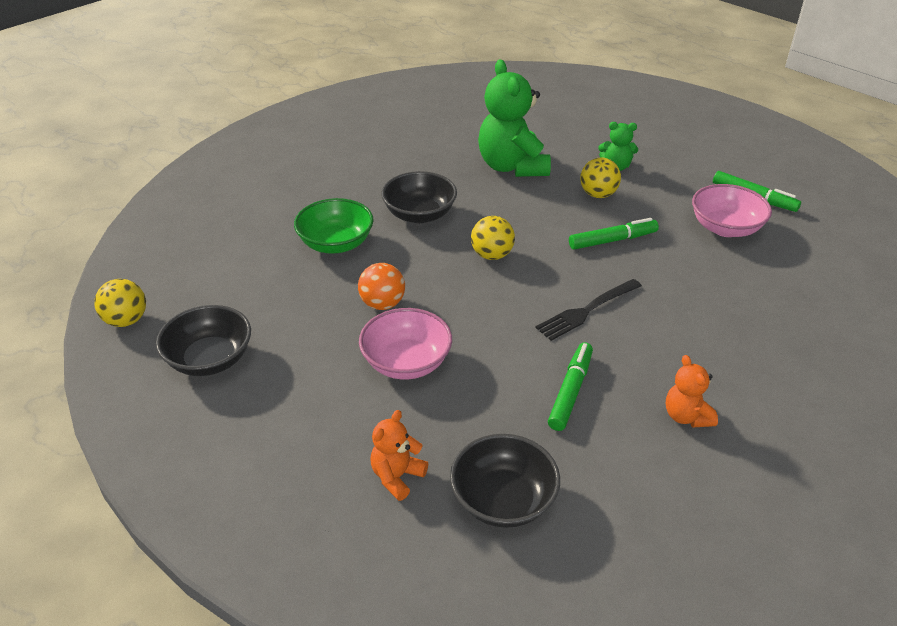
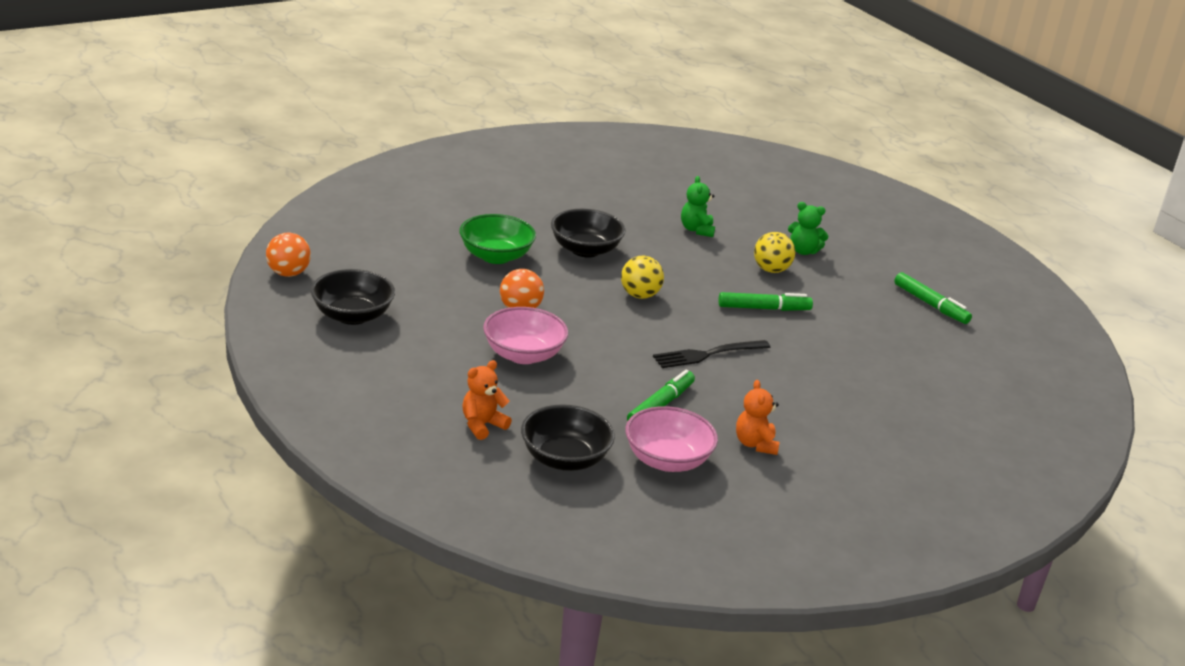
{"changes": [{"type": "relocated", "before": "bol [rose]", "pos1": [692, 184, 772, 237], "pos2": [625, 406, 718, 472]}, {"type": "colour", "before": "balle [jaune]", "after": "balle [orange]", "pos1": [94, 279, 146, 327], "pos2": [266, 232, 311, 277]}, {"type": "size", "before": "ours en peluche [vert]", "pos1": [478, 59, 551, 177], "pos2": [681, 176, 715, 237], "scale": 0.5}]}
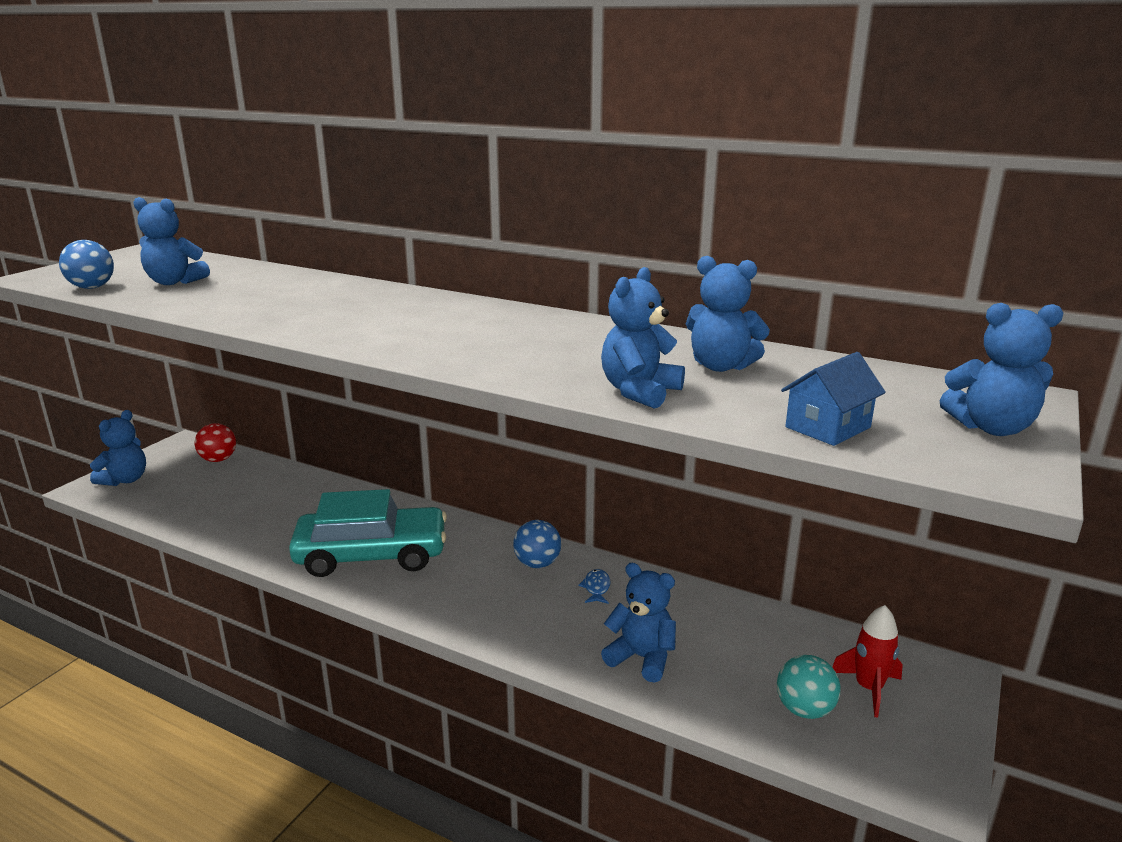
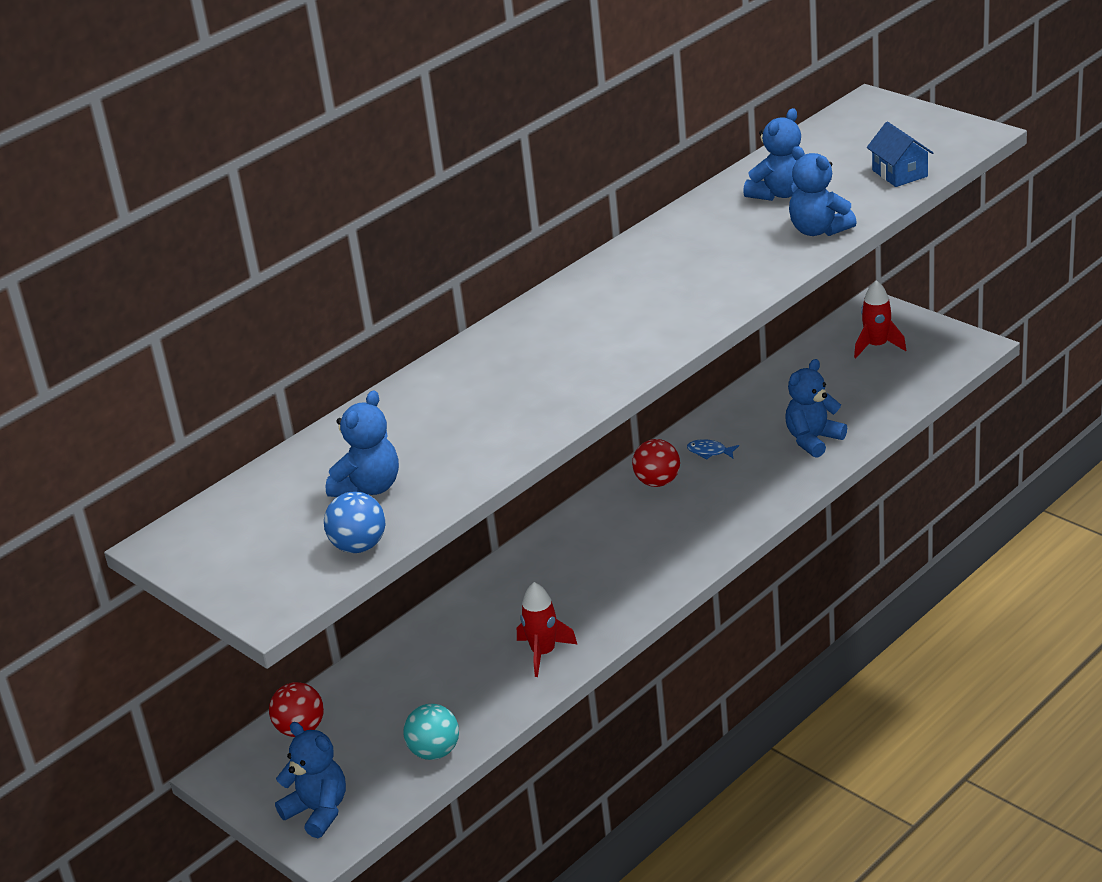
{"changes": [{"type": "missing", "before": "voiture [turquoise]", "pos1": [289, 489, 447, 577]}, {"type": "missing", "before": "ours en peluche [bleu]", "pos1": [939, 303, 1064, 436]}, {"type": "appeared", "after": "fusée [rouge]", "pos2": [517, 582, 577, 677]}, {"type": "relocated", "before": "balle [turquoise]", "pos1": [777, 655, 840, 719], "pos2": [403, 704, 459, 760]}, {"type": "colour", "before": "balle [bleu]", "after": "balle [rouge]", "pos1": [513, 520, 561, 568], "pos2": [632, 439, 680, 487]}]}
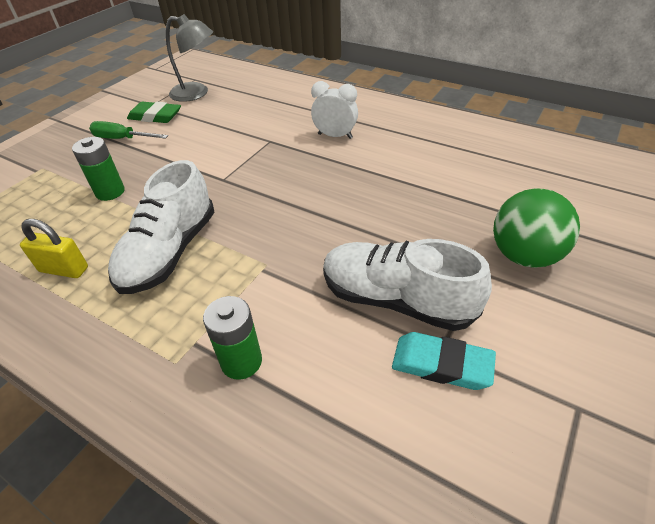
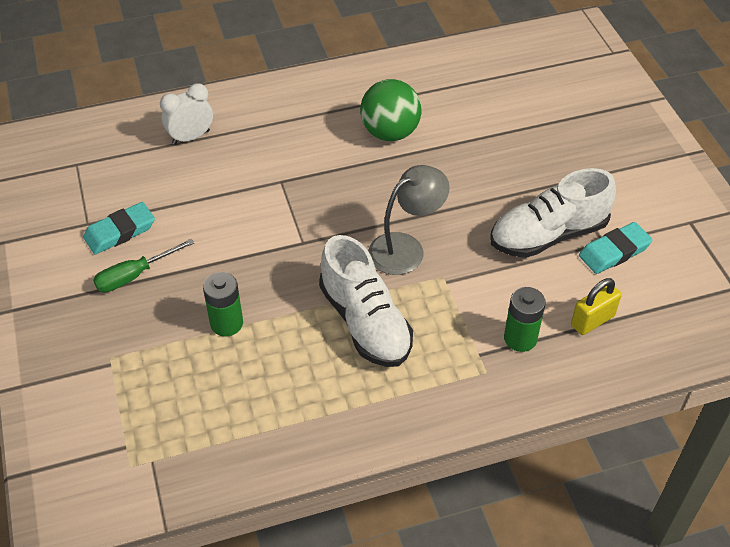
{"changes": [{"type": "relocated", "before": "cadenas [jaune]", "pos1": [20, 219, 88, 278], "pos2": [571, 278, 622, 335]}, {"type": "relocated", "before": "lampe [gris]", "pos1": [166, 14, 213, 102], "pos2": [368, 165, 449, 275]}, {"type": "relocated", "before": "réveil [blanc]", "pos1": [311, 81, 358, 139], "pos2": [160, 84, 213, 145]}, {"type": "relocated", "before": "balle [vert]", "pos1": [493, 188, 580, 268], "pos2": [360, 79, 422, 141]}, {"type": "colour", "before": "gomme [vert]", "after": "gomme [turquoise]", "pos1": [127, 102, 181, 123], "pos2": [83, 202, 155, 255]}]}
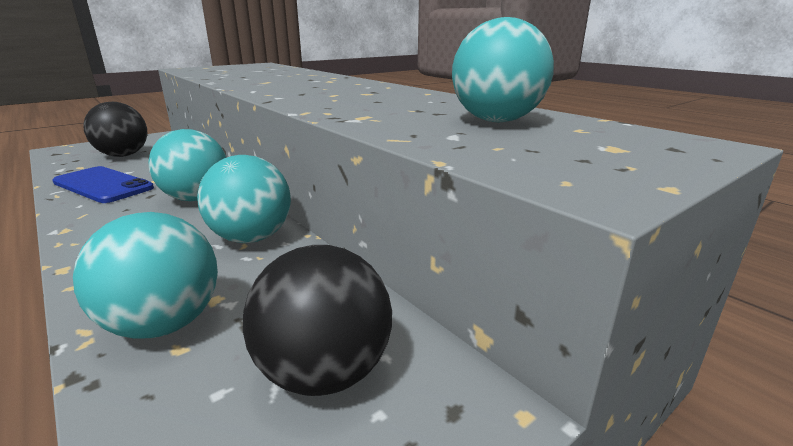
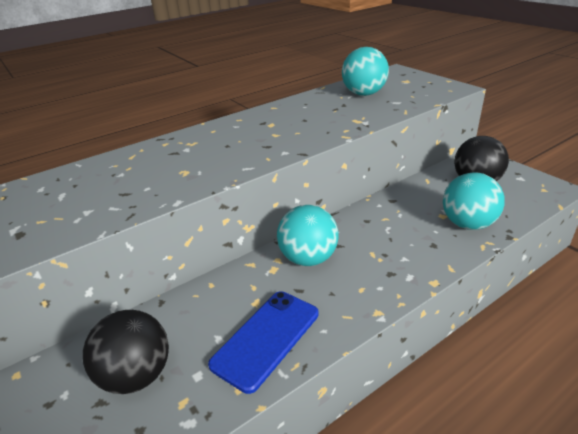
{"changes": [{"type": "missing", "before": "balle [turquoise]", "pos1": [197, 155, 291, 243]}]}
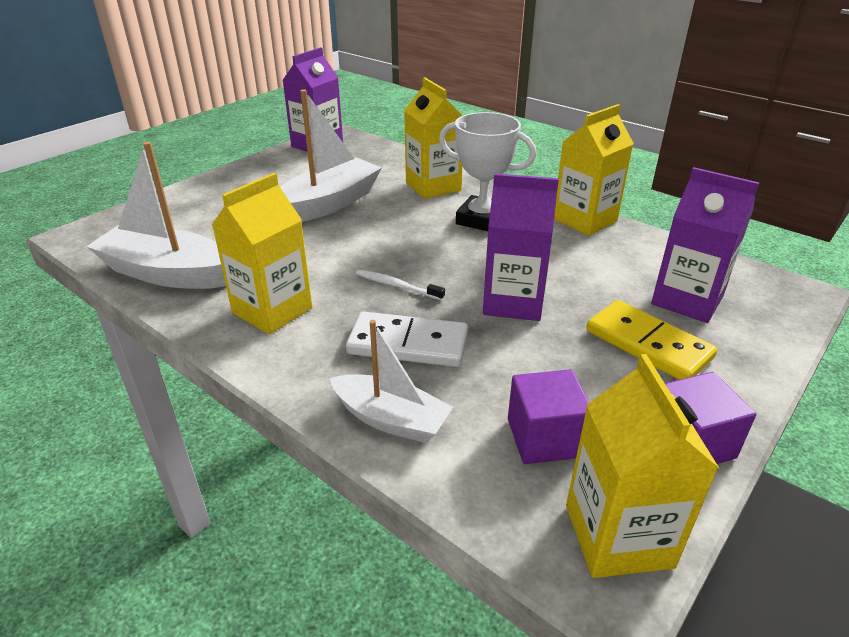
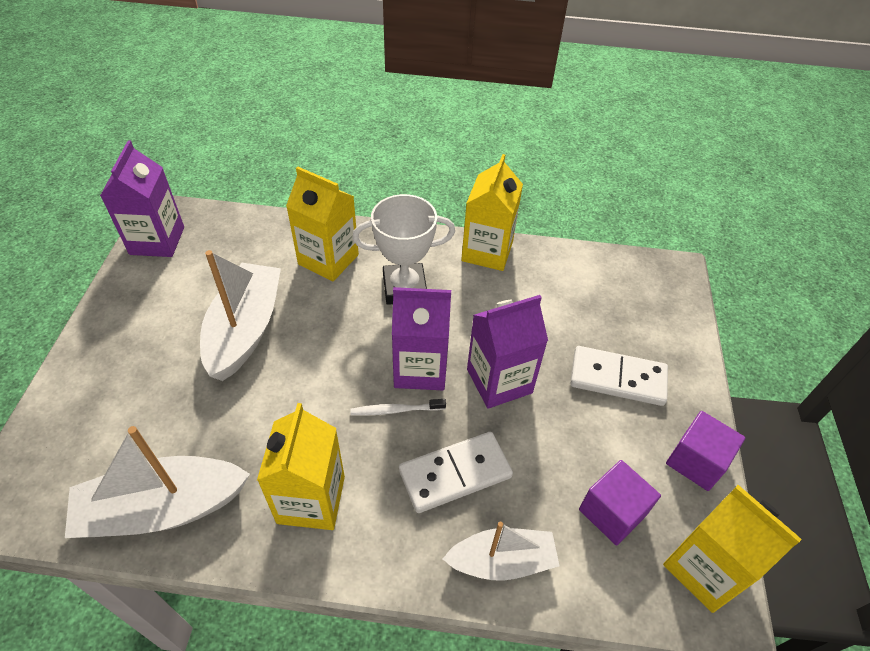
{"changes": [{"type": "relocated", "before": "brique de lait [violet]", "pos1": [651, 167, 759, 323], "pos2": [392, 287, 451, 390]}, {"type": "colour", "before": "domino [jaune]", "after": "domino [blanc]", "pos1": [586, 300, 717, 380], "pos2": [570, 346, 668, 406]}]}
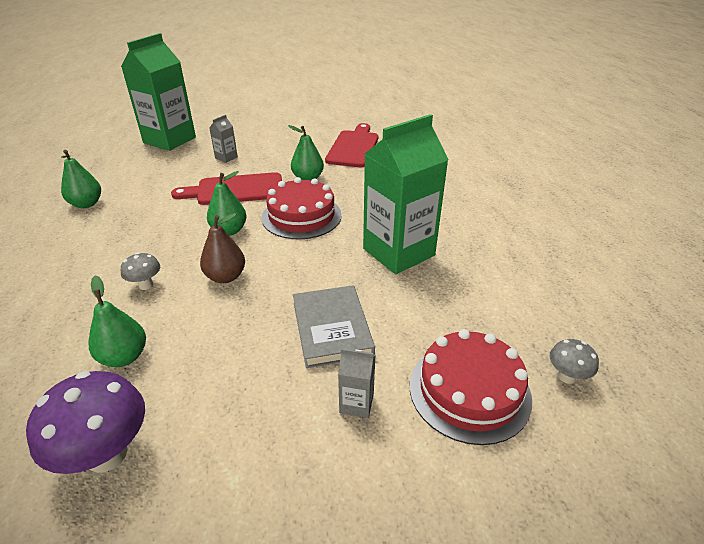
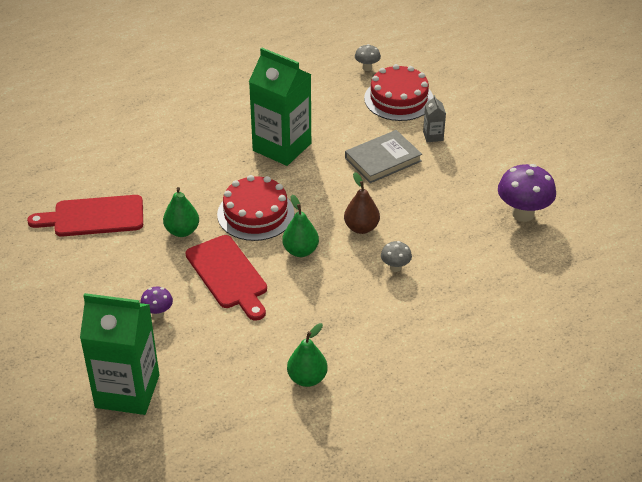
{"changes": [{"type": "missing", "before": "poire [vert]", "pos1": [89, 275, 146, 367]}, {"type": "exchanged", "before": "brique de lait [gris]", "after": "champignon [violet]", "pos1": [209, 115, 238, 163], "pos2": [140, 287, 173, 318]}]}
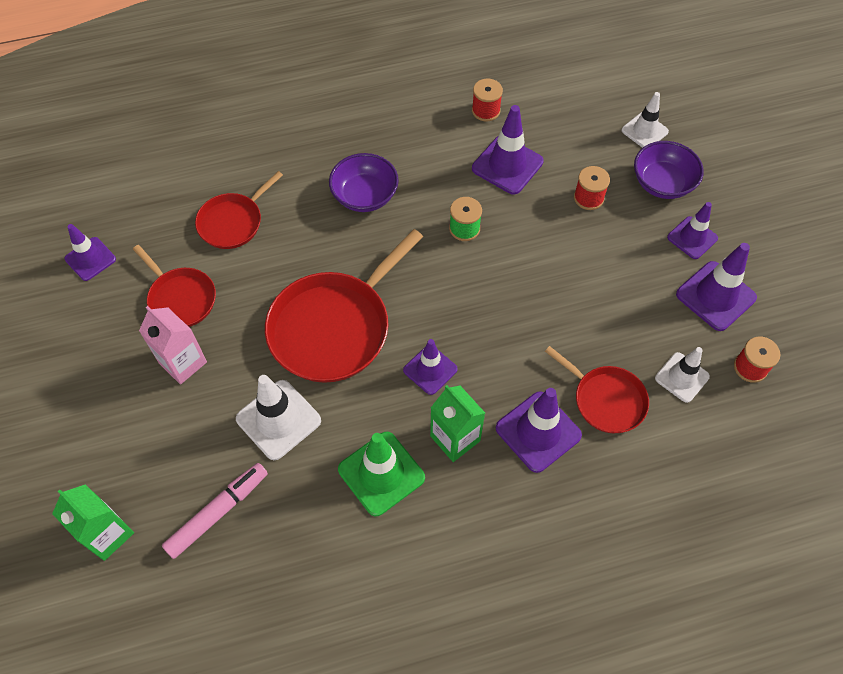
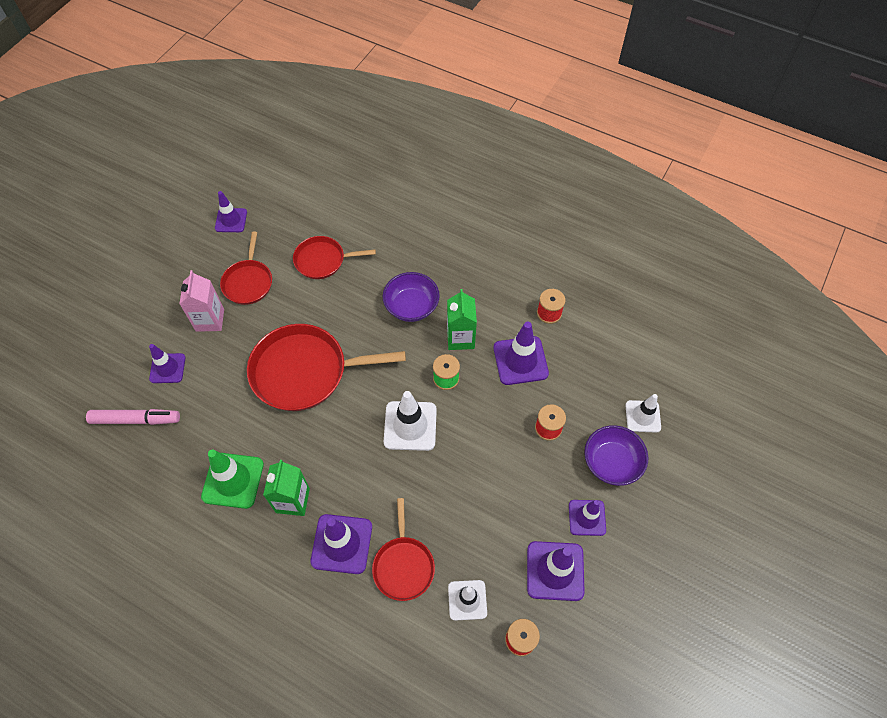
{"changes": [{"type": "relocated", "before": "brique de lait [vert]", "pos1": [52, 484, 134, 561], "pos2": [447, 289, 477, 350]}, {"type": "relocated", "before": "cône de chantier [blanc]", "pos1": [236, 375, 321, 460], "pos2": [384, 391, 437, 451]}, {"type": "relocated", "before": "cône de chantier [violet]", "pos1": [403, 339, 458, 395], "pos2": [149, 344, 185, 383]}]}
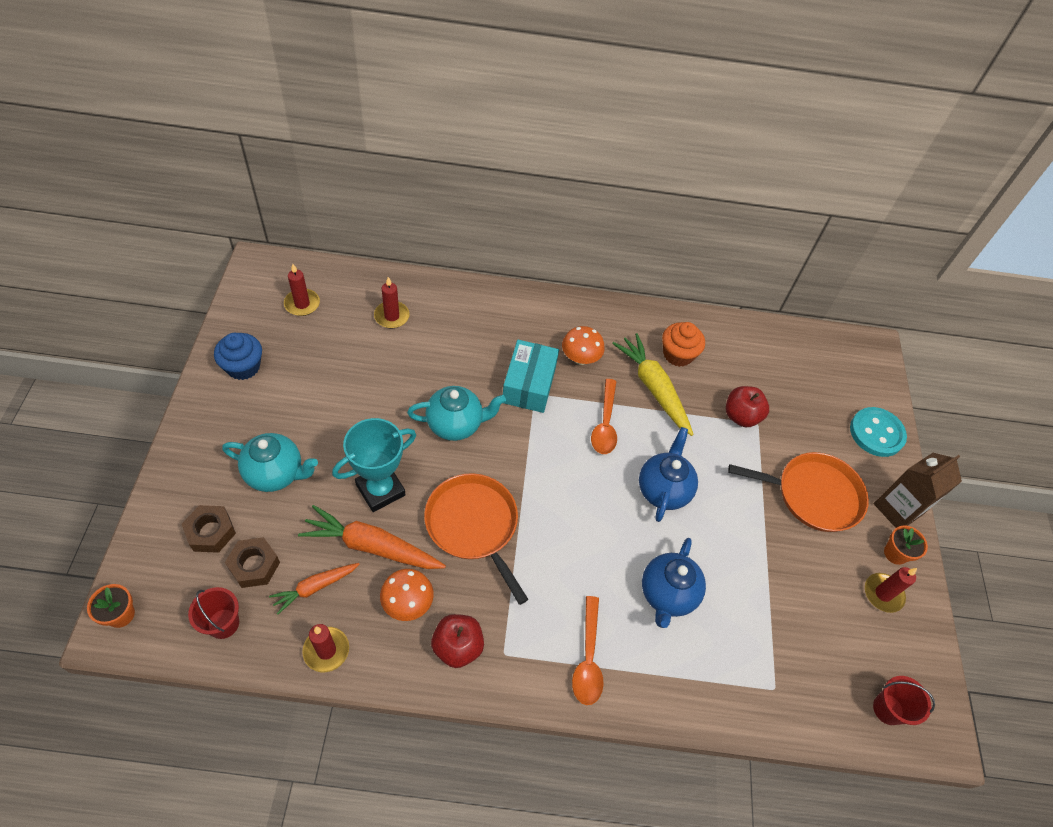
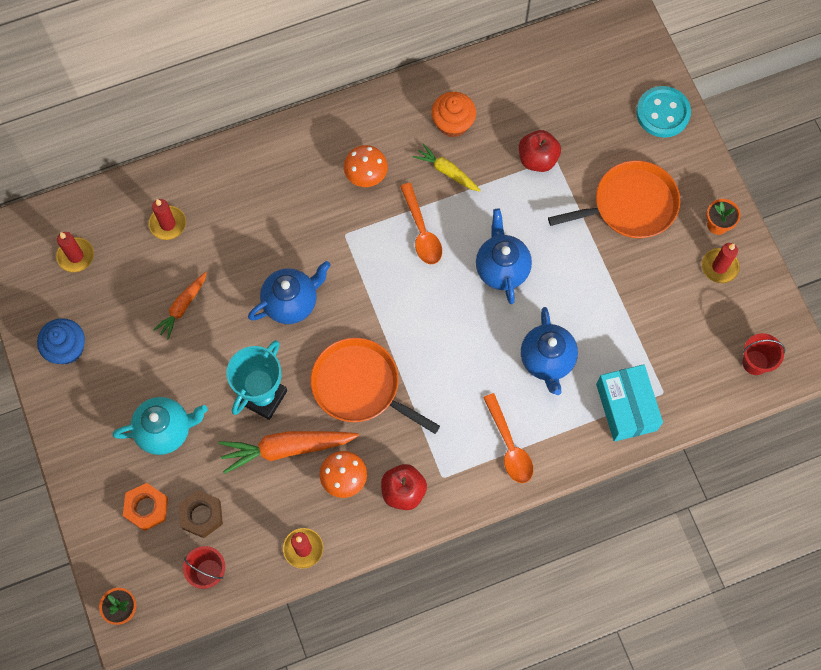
{"changes": [{"type": "missing", "before": "brique de lait [marron]", "pos1": [874, 453, 962, 528]}, {"type": "relocated", "before": "carotte [orange]", "pos1": [269, 563, 359, 615], "pos2": [153, 272, 207, 340]}, {"type": "relocated", "before": "boîte [turquoise]", "pos1": [503, 340, 559, 413], "pos2": [596, 364, 663, 442]}, {"type": "colour", "before": "écrou [marron]", "after": "écrou [orange]", "pos1": [182, 505, 236, 553], "pos2": [123, 483, 168, 531]}, {"type": "colour", "before": "théière [turquoise]", "after": "théière [bleu]", "pos1": [407, 386, 506, 441], "pos2": [248, 261, 331, 324]}, {"type": "size", "before": "carotte [jaune]", "pos1": [612, 333, 694, 436], "pos2": [413, 144, 481, 192], "scale": 0.59}]}
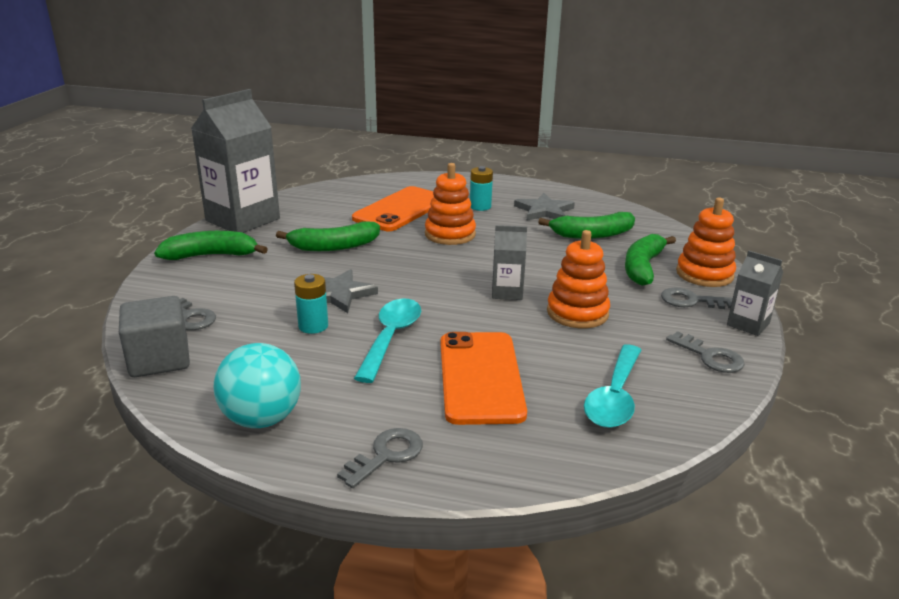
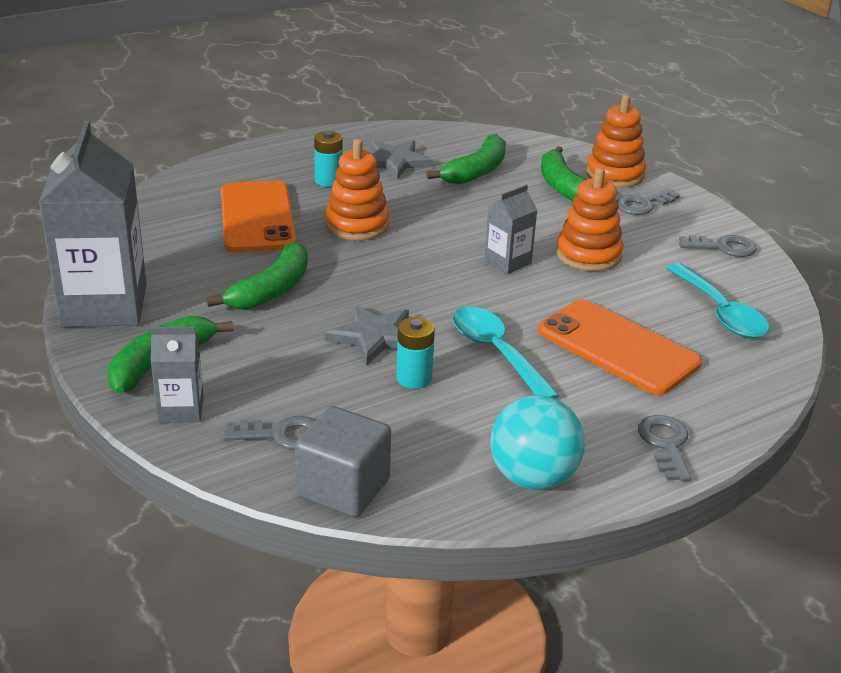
{"changes": [{"type": "relocated", "before": "brique de lait [gris]", "pos1": [727, 251, 783, 336], "pos2": [151, 327, 204, 423]}]}
